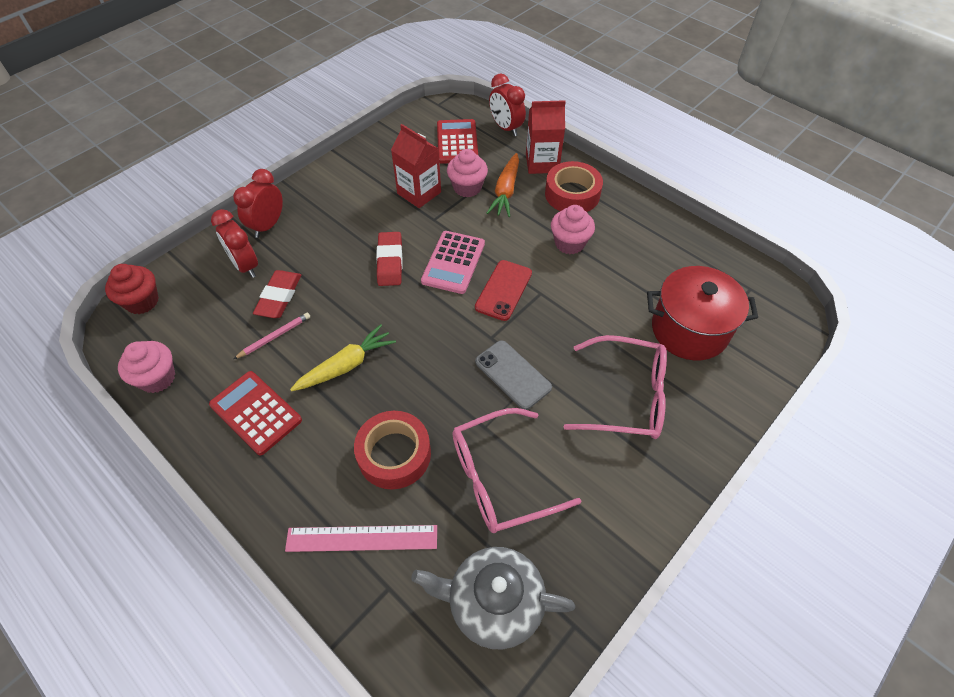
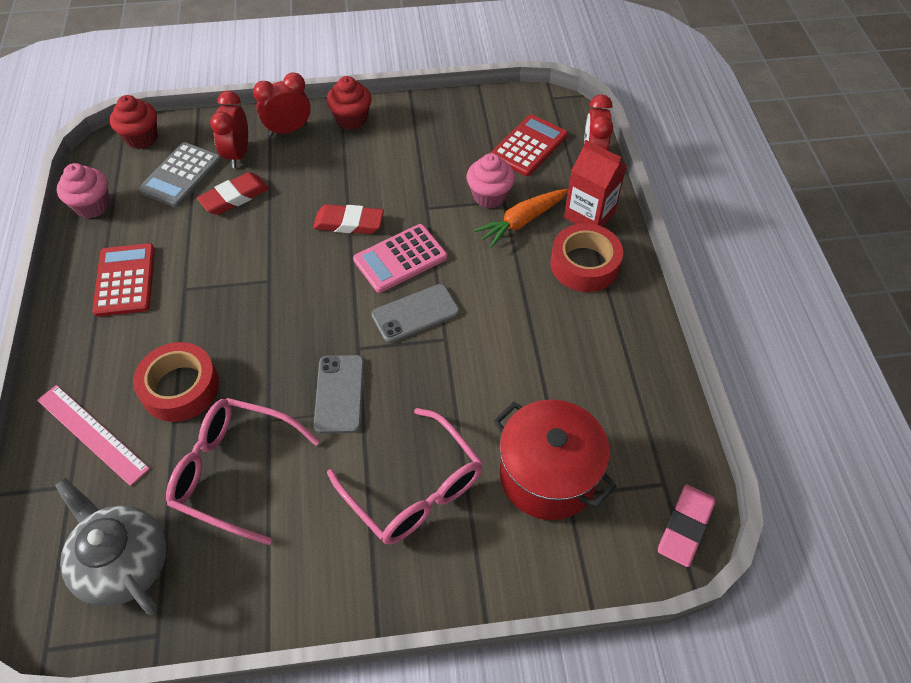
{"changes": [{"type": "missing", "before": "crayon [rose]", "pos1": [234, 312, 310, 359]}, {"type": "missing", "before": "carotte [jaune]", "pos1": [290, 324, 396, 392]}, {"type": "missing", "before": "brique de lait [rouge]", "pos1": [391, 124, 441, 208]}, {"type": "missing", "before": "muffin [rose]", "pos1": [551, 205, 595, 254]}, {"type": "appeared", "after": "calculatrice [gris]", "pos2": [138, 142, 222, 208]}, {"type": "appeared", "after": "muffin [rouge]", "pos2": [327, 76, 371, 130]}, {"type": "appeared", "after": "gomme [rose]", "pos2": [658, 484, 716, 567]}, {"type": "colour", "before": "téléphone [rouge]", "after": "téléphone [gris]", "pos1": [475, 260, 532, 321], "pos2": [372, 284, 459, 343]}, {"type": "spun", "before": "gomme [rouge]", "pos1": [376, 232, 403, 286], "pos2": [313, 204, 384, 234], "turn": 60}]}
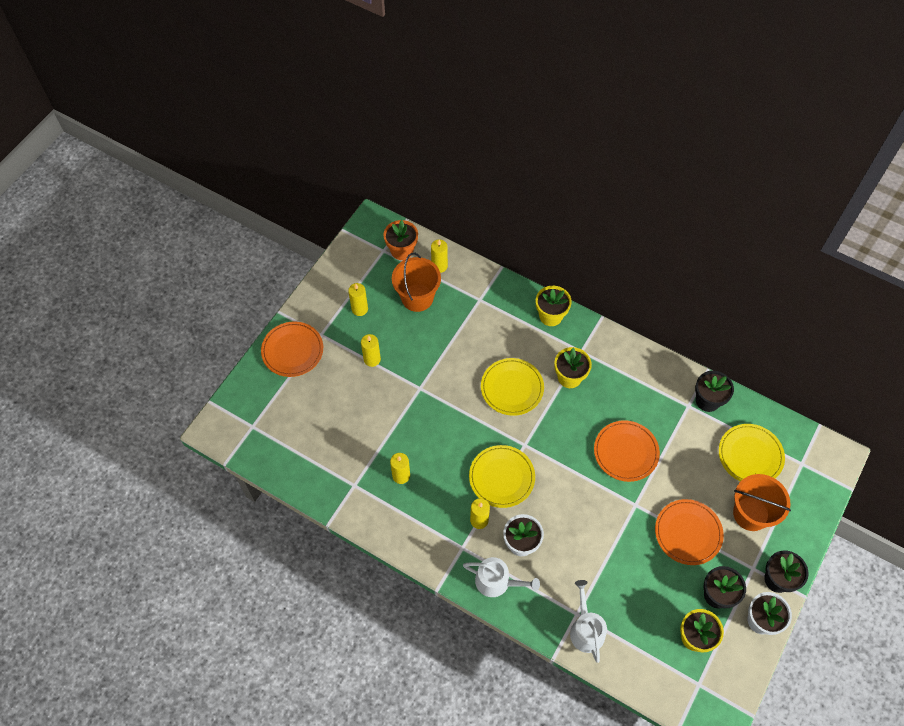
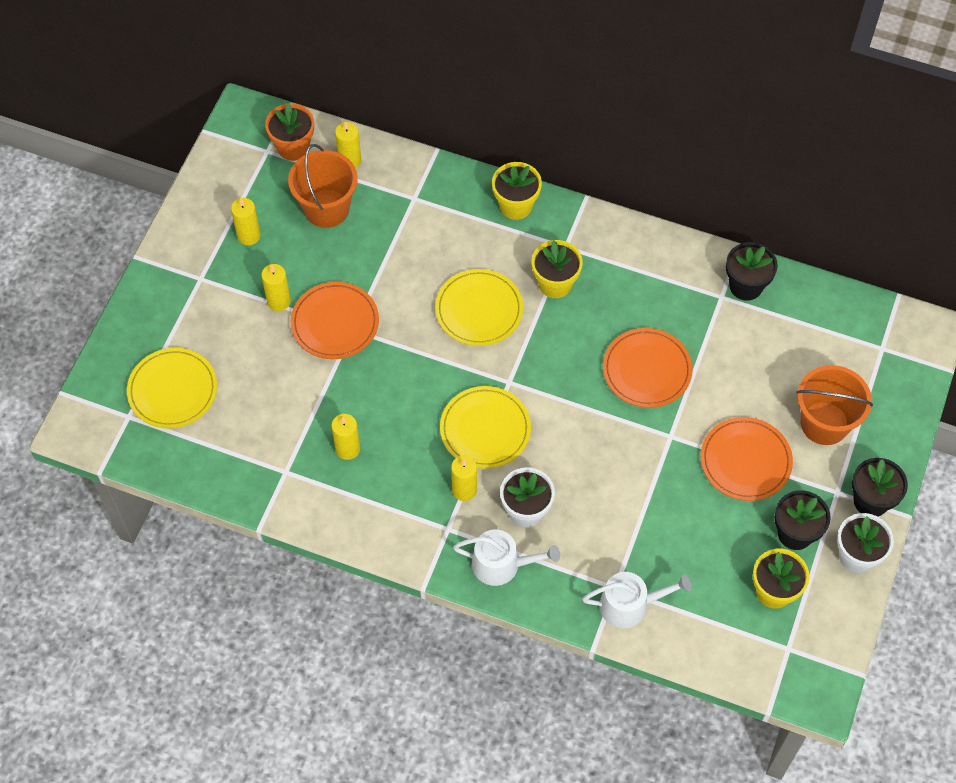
{"changes": [{"type": "relocated", "before": "assiette [orange]", "pos1": [261, 321, 323, 377], "pos2": [291, 282, 379, 359]}, {"type": "relocated", "before": "assiette [jaune]", "pos1": [719, 424, 785, 482], "pos2": [127, 348, 217, 429]}, {"type": "spun", "before": "arrosoir [blanc]", "pos1": [570, 580, 607, 663], "pos2": [582, 572, 692, 628], "turn": 105}]}
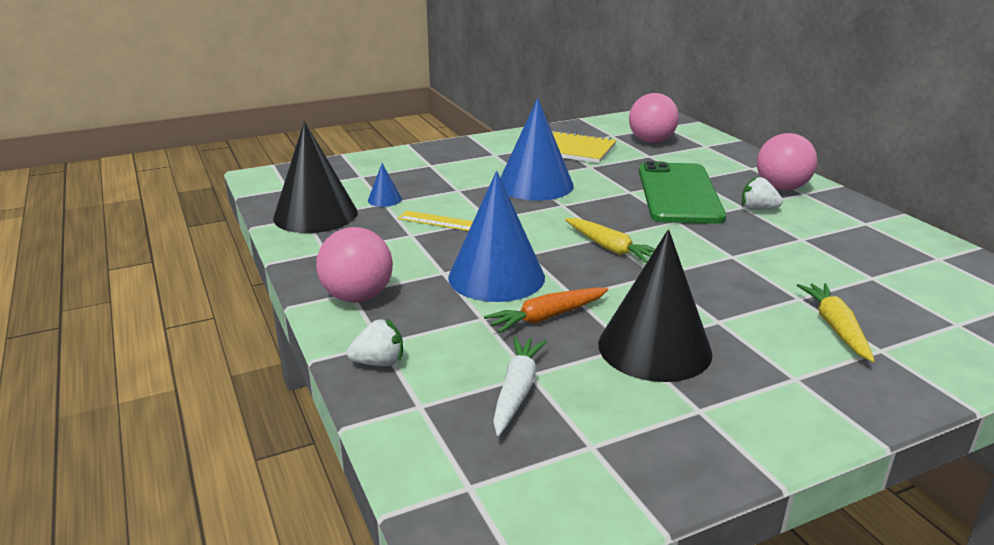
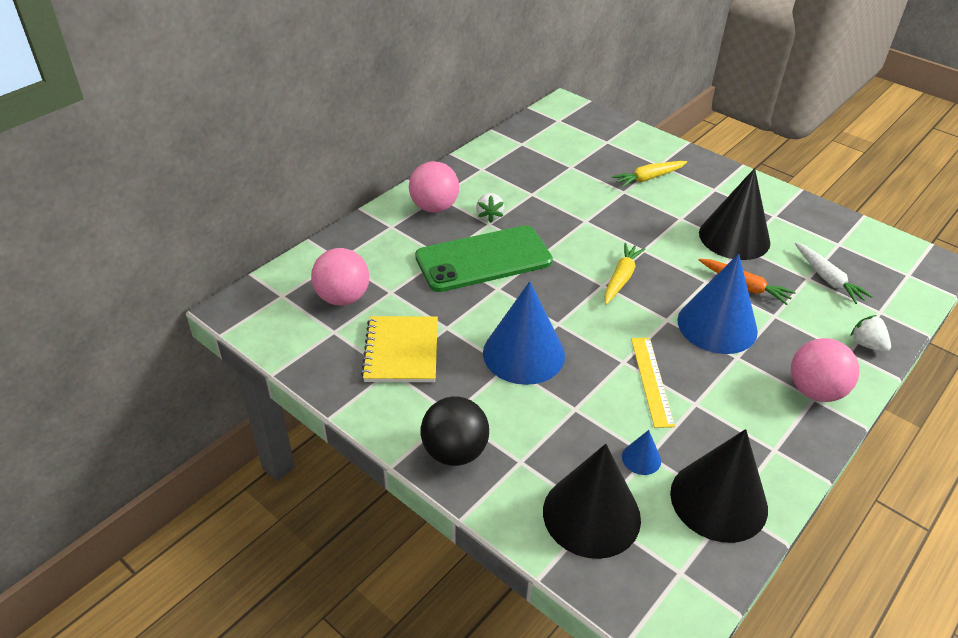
{"changes": [{"type": "appeared", "after": "balle [noir]", "pos2": [421, 396, 489, 466]}, {"type": "appeared", "after": "cône [noir]", "pos2": [543, 444, 641, 559]}, {"type": "spun", "before": "carotte [blanc]", "pos1": [493, 336, 547, 436], "pos2": [795, 242, 873, 304], "turn": -105}]}
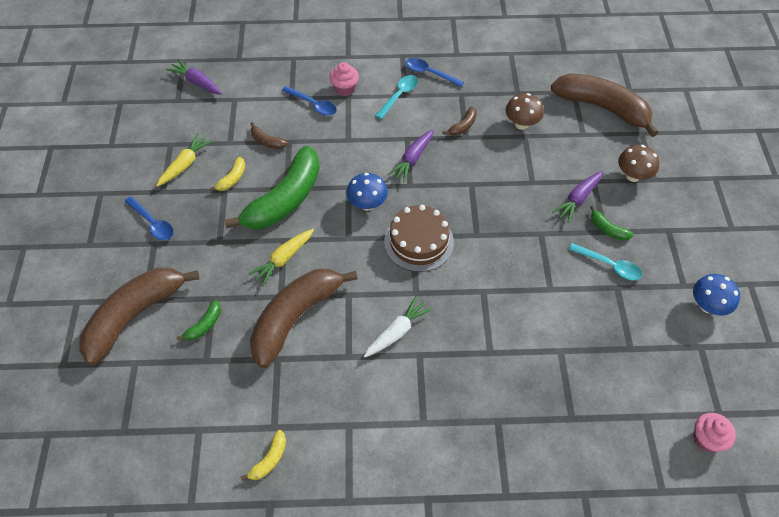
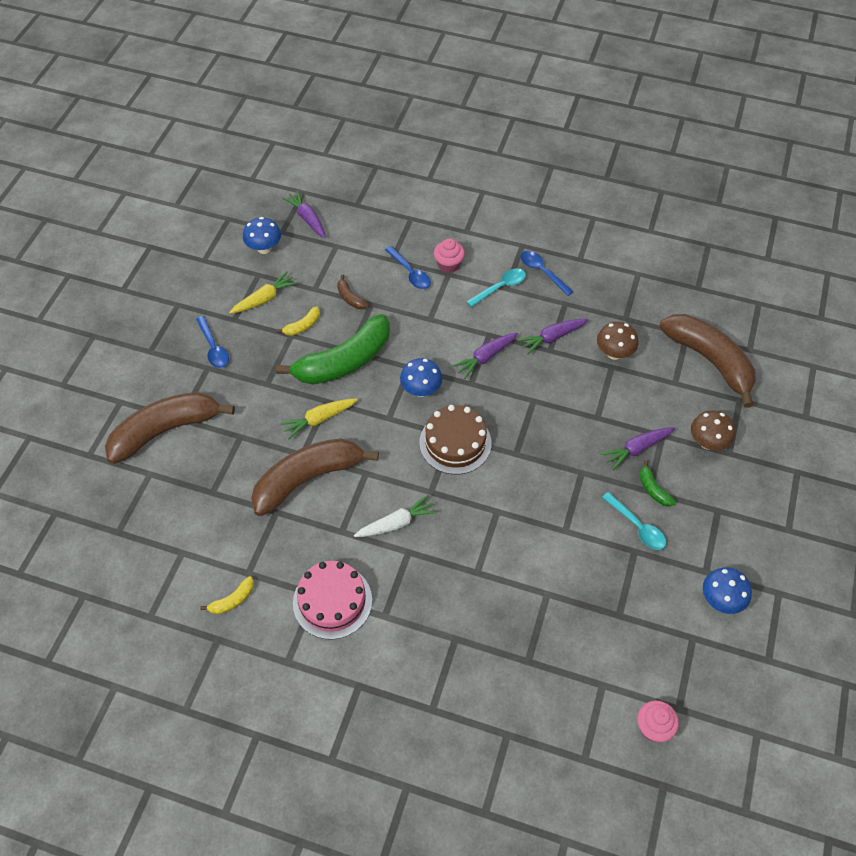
{"changes": [{"type": "missing", "before": "banane [vert]", "pos1": [176, 300, 221, 340]}, {"type": "appeared", "after": "champignon [bleu]", "pos2": [243, 217, 281, 254]}, {"type": "appeared", "after": "gâteau [rose]", "pos2": [293, 561, 372, 640]}, {"type": "exchanged", "before": "banane [marron]", "after": "carotte [violet]", "pos1": [443, 107, 477, 136], "pos2": [517, 319, 588, 355]}]}
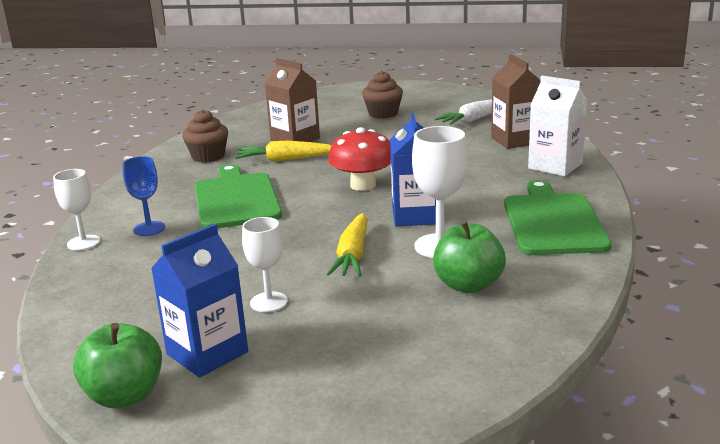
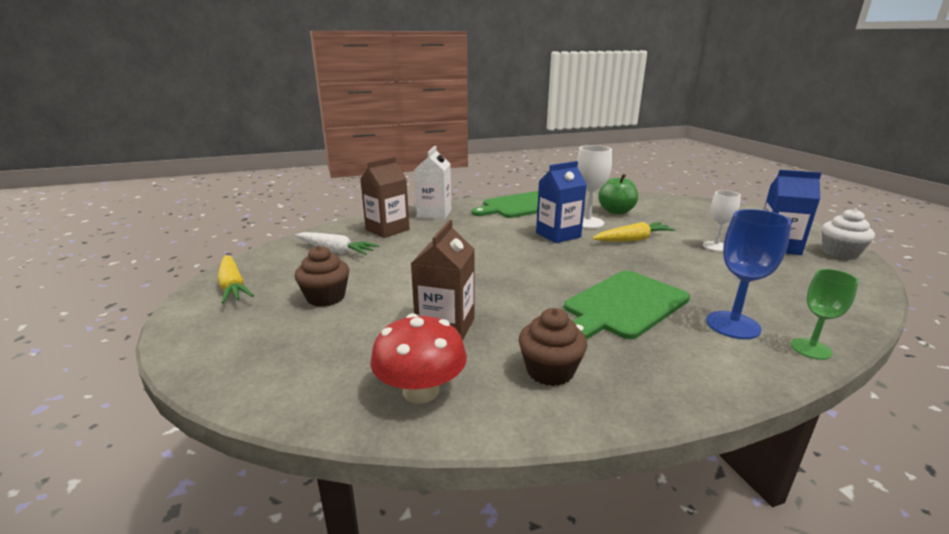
{"changes": [{"type": "relocated", "before": "carotte [jaune]", "pos1": [235, 141, 331, 162], "pos2": [217, 255, 254, 304]}, {"type": "relocated", "before": "champignon [rouge]", "pos1": [328, 127, 391, 191], "pos2": [371, 313, 467, 404]}, {"type": "exchanged", "before": "pomme [vert]", "after": "muffin [blanc]", "pos1": [73, 323, 162, 408], "pos2": [822, 209, 875, 260]}, {"type": "colour", "before": "verre à pied [blanc]", "after": "verre à pied [vert]", "pos1": [53, 169, 100, 251], "pos2": [791, 269, 859, 360]}, {"type": "size", "before": "verre à pied [bleu]", "pos1": [123, 156, 165, 236], "pos2": [706, 209, 792, 339], "scale": 1.52}]}
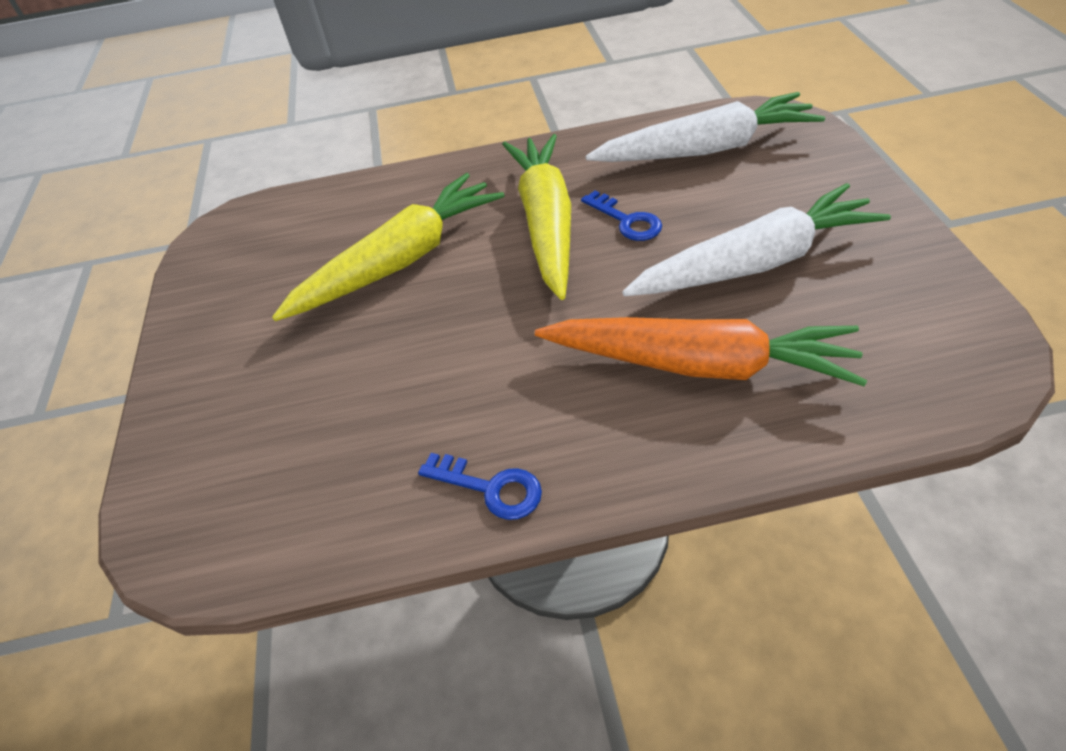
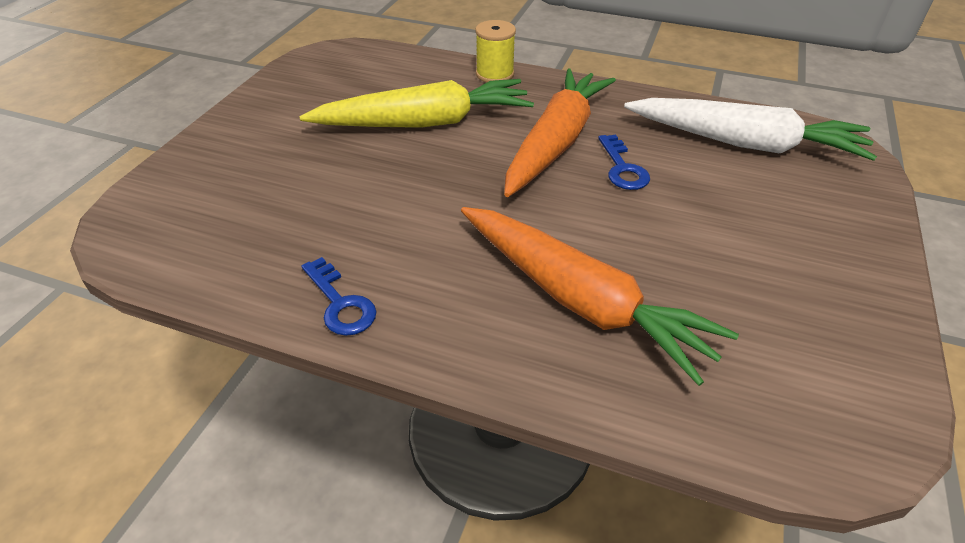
{"changes": [{"type": "missing", "before": "carotte [blanc]", "pos1": [622, 183, 891, 296]}, {"type": "appeared", "after": "bobine [jaune]", "pos2": [475, 20, 516, 82]}, {"type": "colour", "before": "carotte [jaune]", "after": "carotte [orange]", "pos1": [502, 134, 571, 300], "pos2": [504, 68, 616, 197]}]}
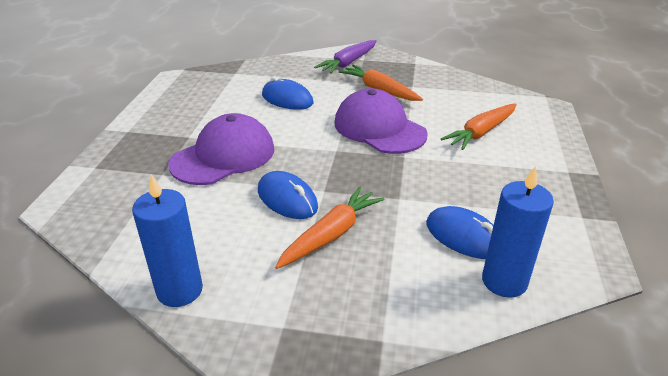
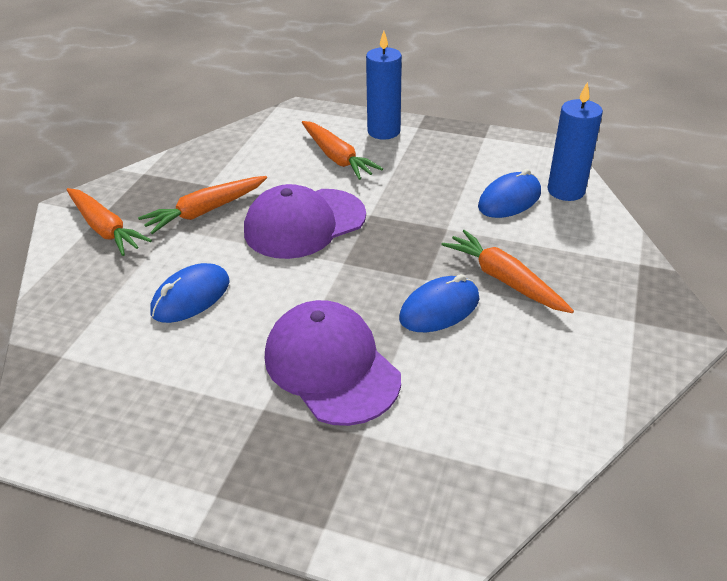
{"changes": [{"type": "relocated", "before": "bougie [bleu]", "pos1": [132, 174, 203, 307], "pos2": [366, 31, 402, 140]}, {"type": "colour", "before": "carotte [violet]", "after": "carotte [orange]", "pos1": [314, 40, 377, 74], "pos2": [67, 188, 152, 256]}]}
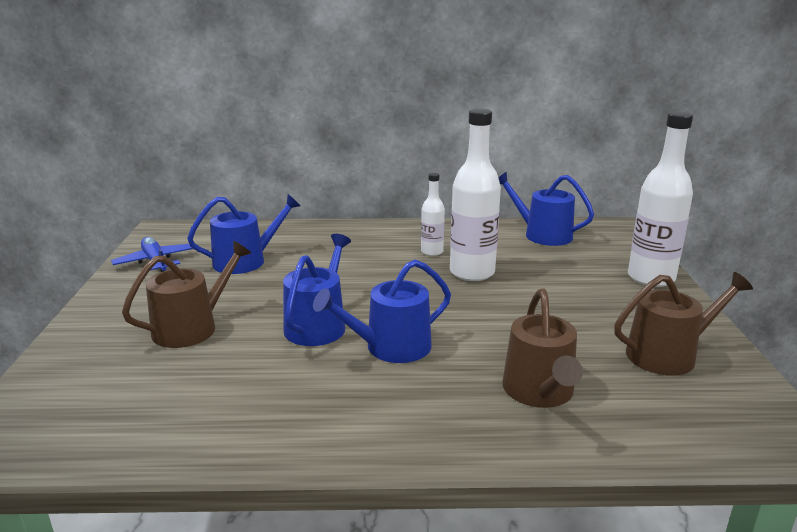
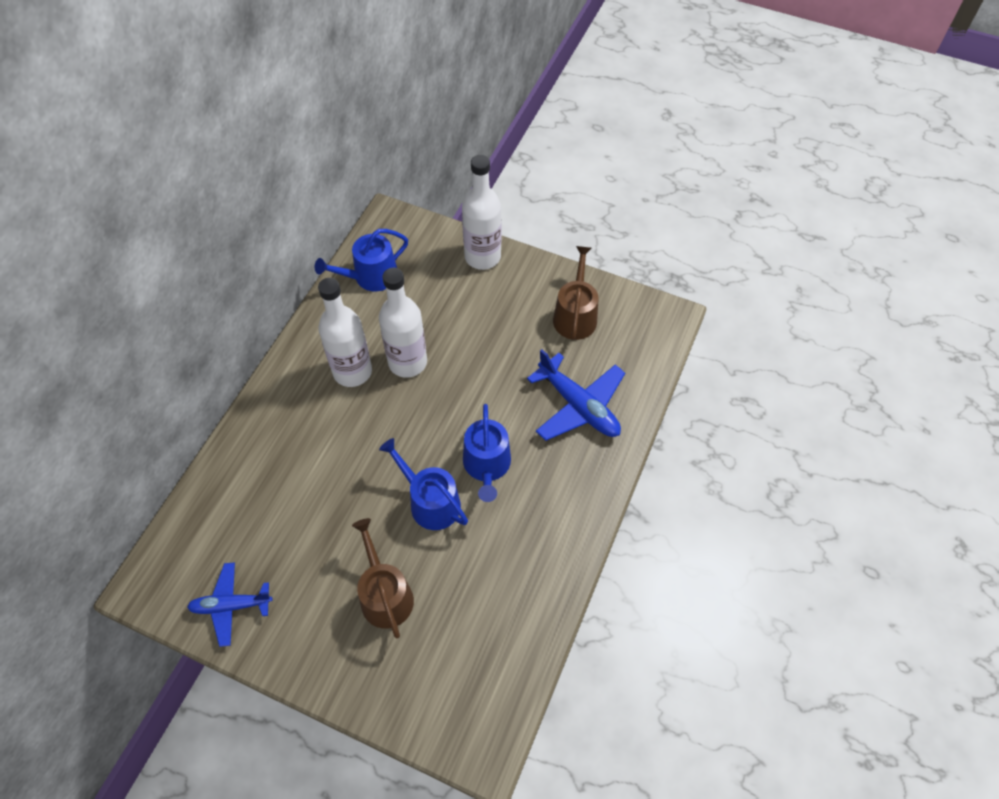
{"changes": [{"type": "missing", "before": "arrosoir [bleu]", "pos1": [187, 194, 301, 274]}, {"type": "exchanged", "before": "arrosoir [marron]", "after": "avion [bleu]", "pos1": [502, 288, 583, 408], "pos2": [527, 349, 625, 441]}, {"type": "size", "before": "bouteille [blanc]", "pos1": [421, 173, 445, 256], "pos2": [318, 278, 372, 387], "scale": 1.87}]}
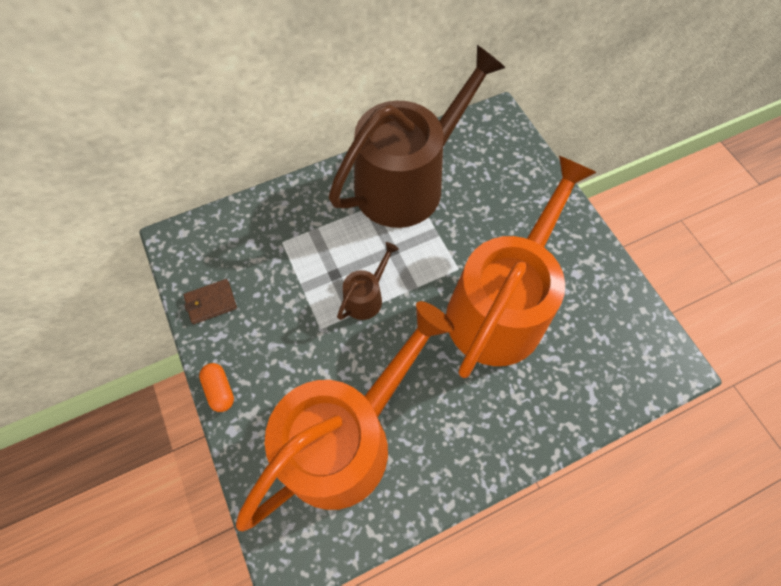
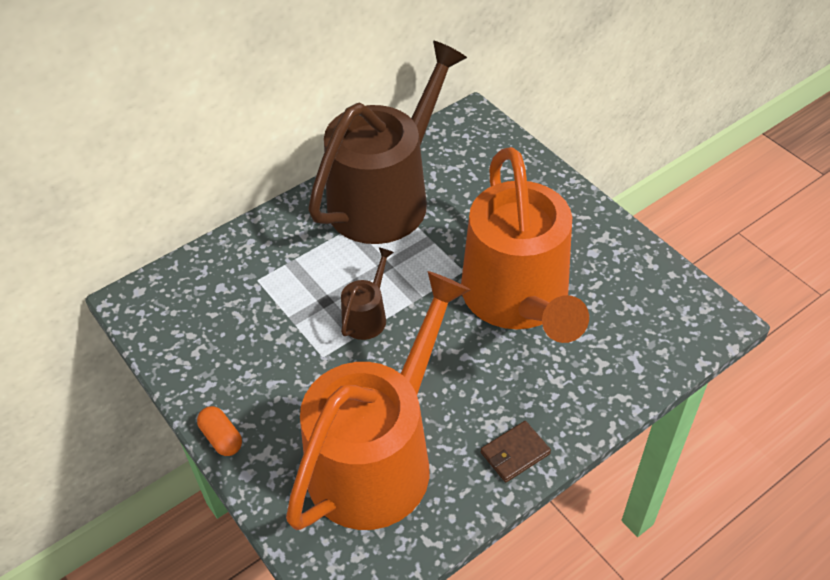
{"changes": [{"type": "relocated", "before": "portefeuille [marron]", "pos1": [184, 279, 237, 324], "pos2": [481, 421, 551, 482]}, {"type": "spun", "before": "arrosoir [orange]", "pos1": [446, 156, 597, 378], "pos2": [461, 147, 589, 343], "turn": 150}]}
